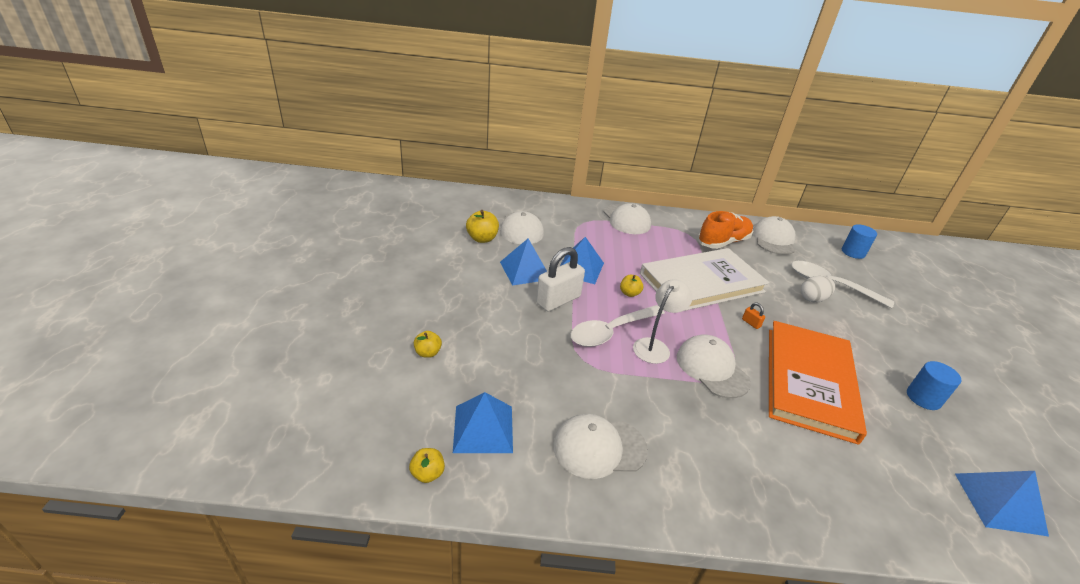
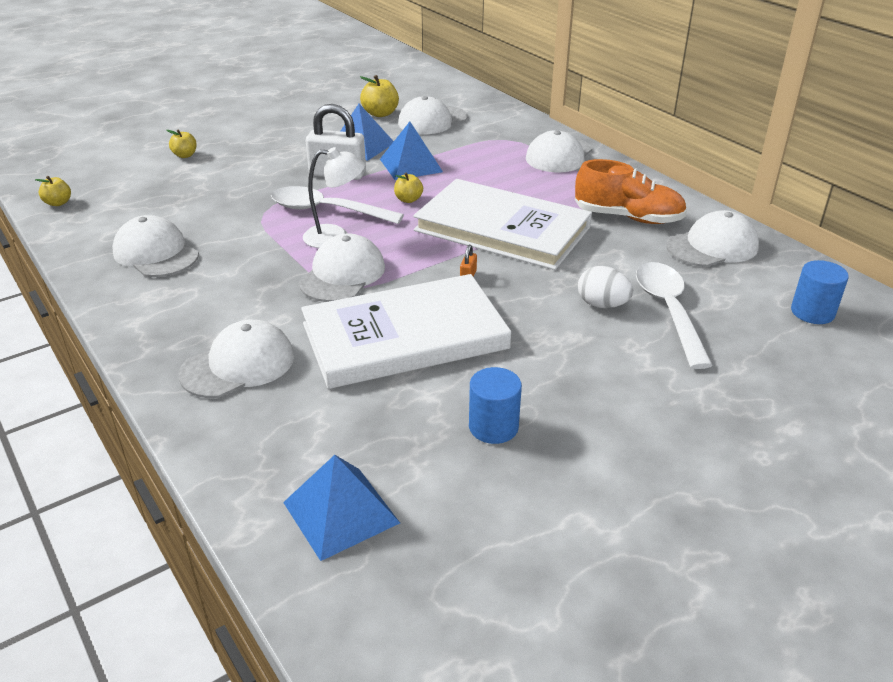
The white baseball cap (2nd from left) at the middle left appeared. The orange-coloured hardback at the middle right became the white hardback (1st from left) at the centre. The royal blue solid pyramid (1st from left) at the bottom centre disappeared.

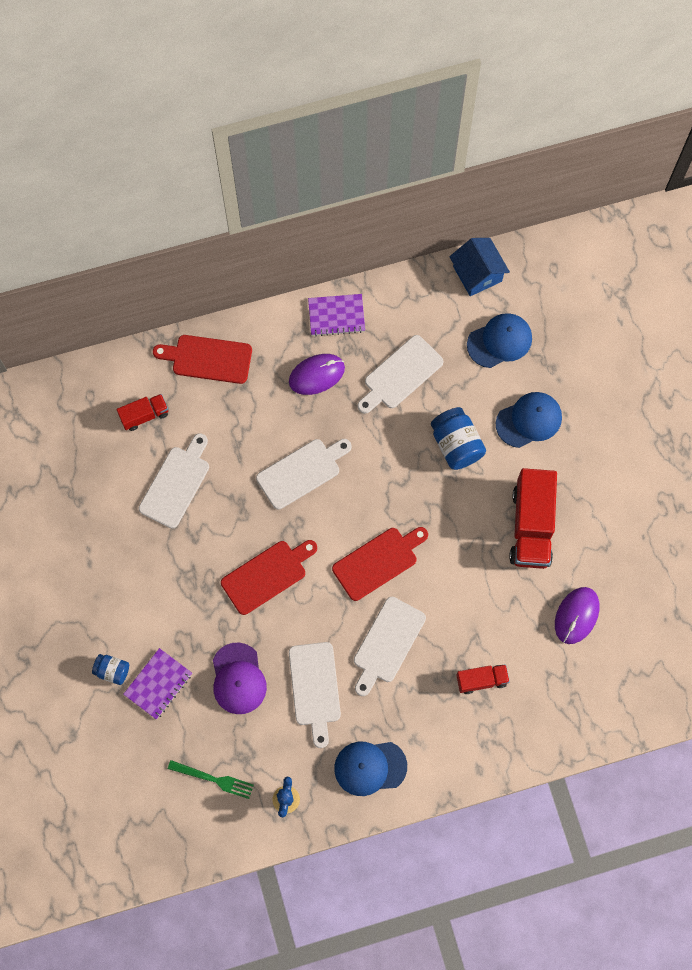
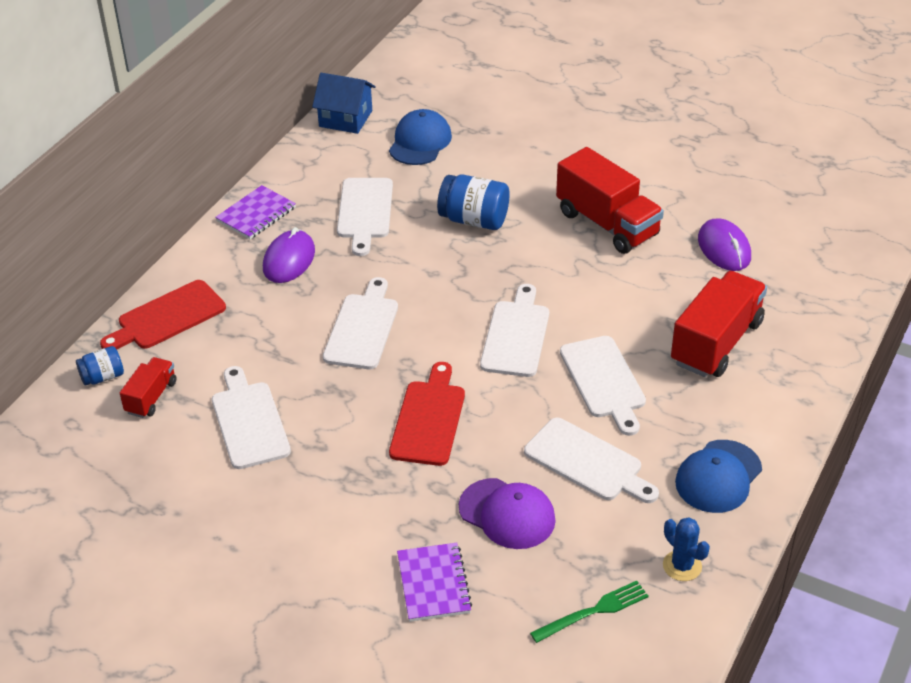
The royal blue jam jar (1st from left) moved from the bottom left to the middle left. The scarlet bread board (3rd from left) at the centre became the white bread board (4th from left) at the centre. The scarlet toy truck (2nd from left in the first image) at the bottom right changed to 1.90 times the size. The royal blue baseball cap (3rd from left) at the middle right disappeared.

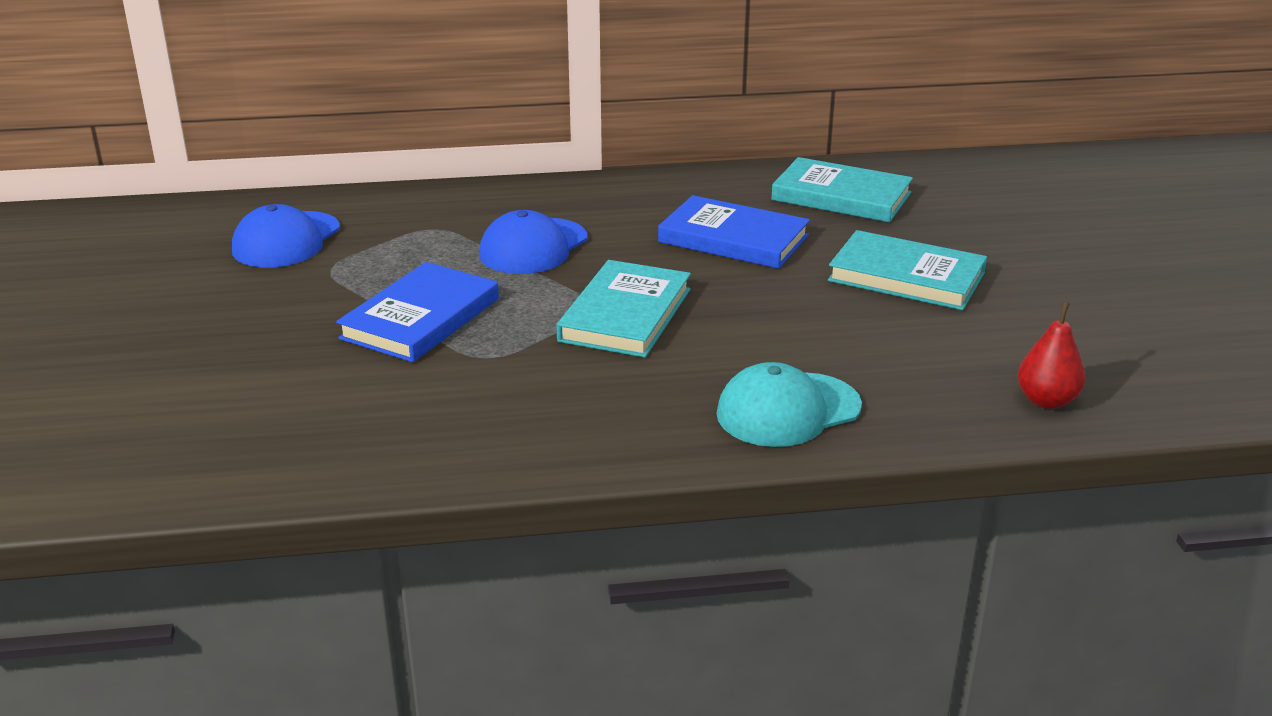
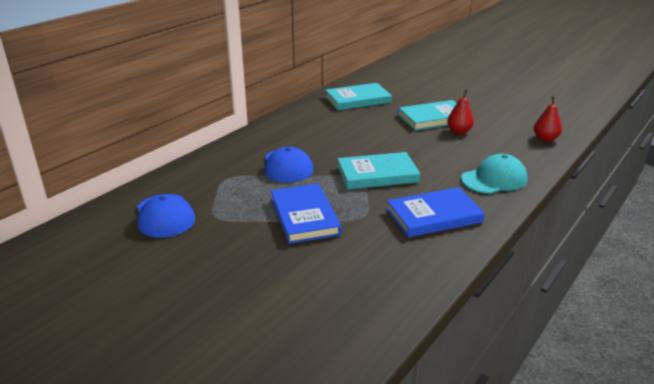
The teal hardback (1st from left in the first image) at the centre turned 75 degrees counterclockwise. The royal blue hardback (2nd from left) moved from the top centre to the centre. The scarlet pear fruit (1st from left) at the top right appeared. The teal baseball cap at the centre turned 135 degrees counterclockwise.

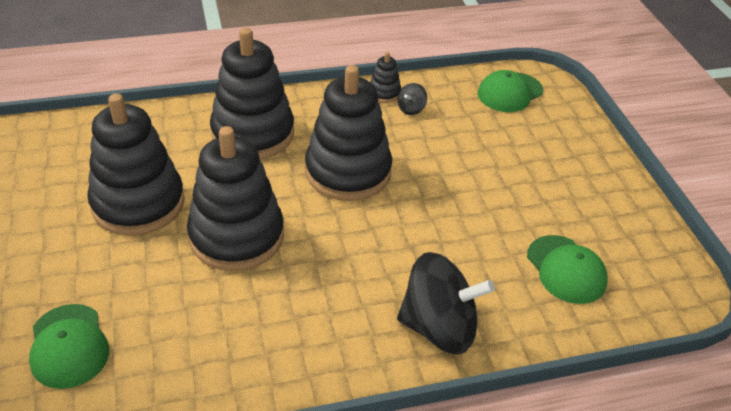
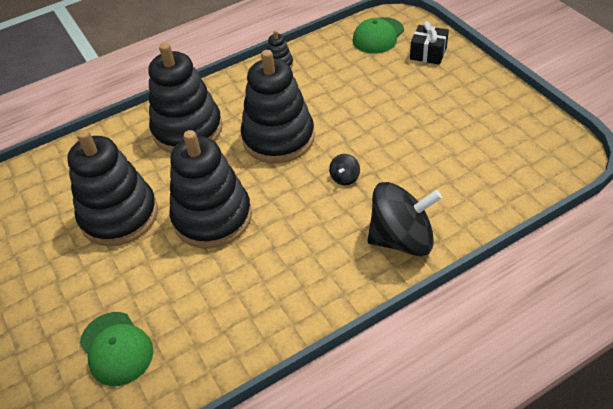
The ebony whirligig (1st from left) moved from the top centre to the centre. The ebony gift at the top right appeared. The leaf-green baseball cap (3rd from left) at the middle right disappeared.

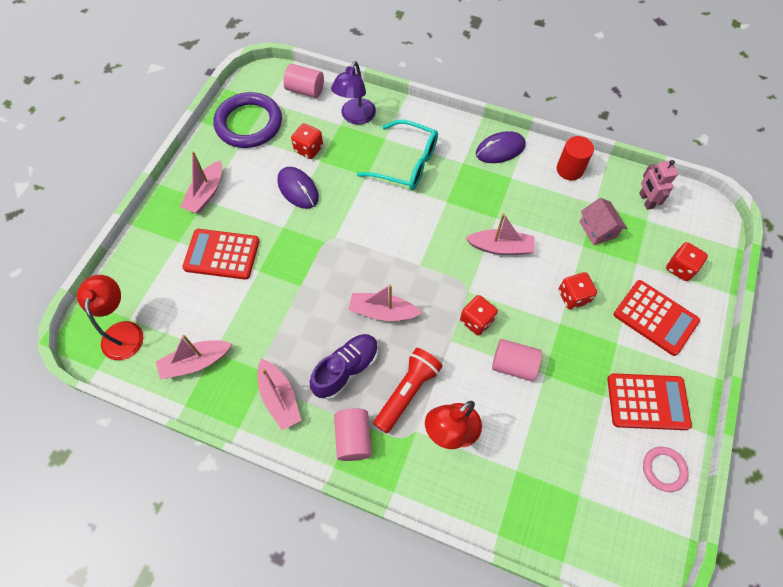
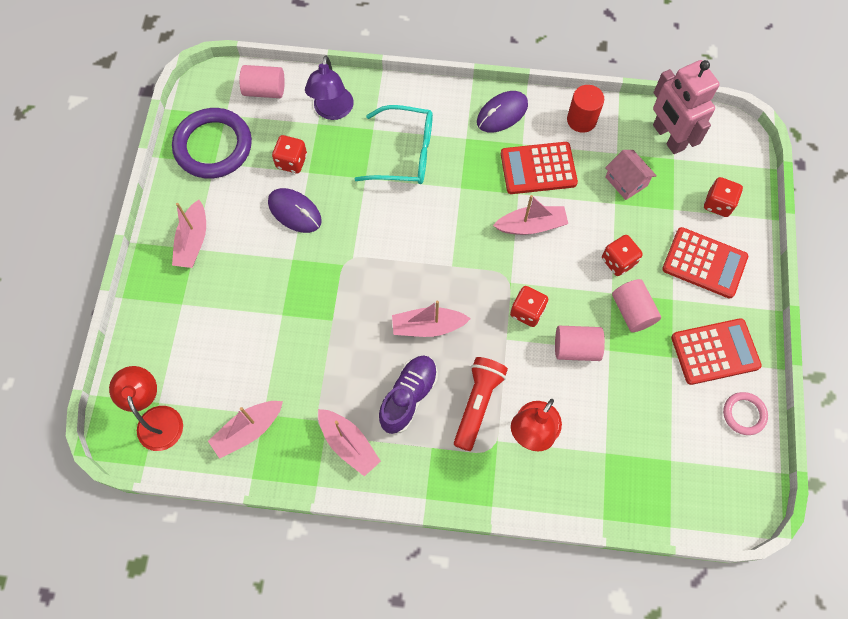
The scarlet adding machine (1st from left) moved from the middle left to the top centre. The pink cylinder shape (2nd from left in the first image) moved from the bottom centre to the middle right. The pink robot at the top right changed to 1.74 times the size.

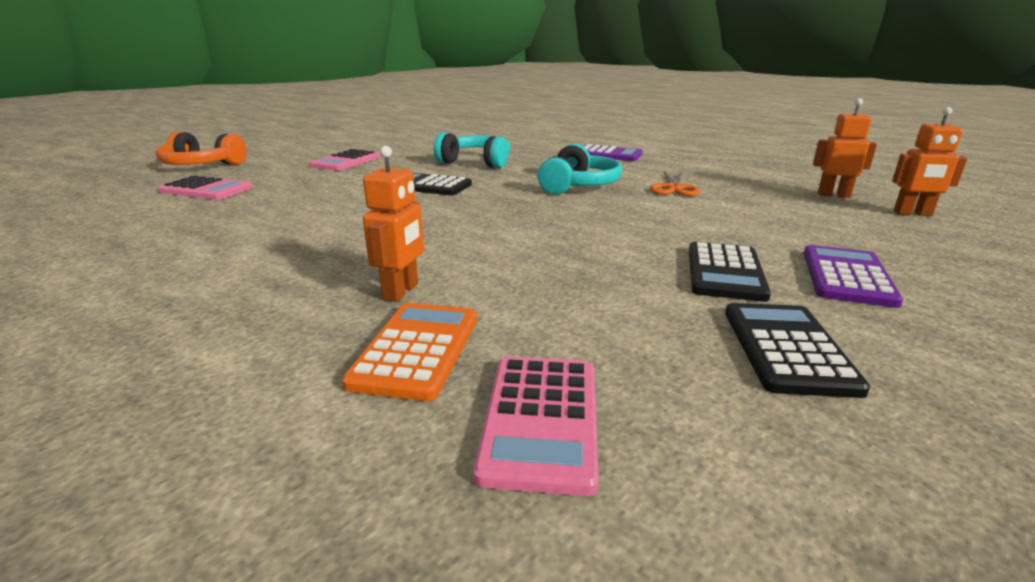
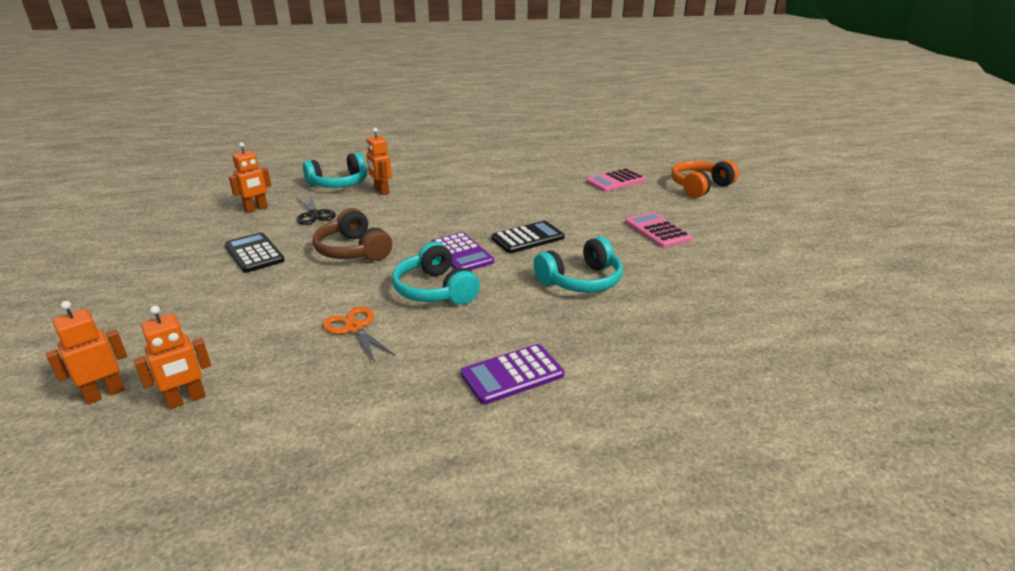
The orange-coloured robot (3rd from left) at the top left appeared. The ebony pair of scissors at the middle left appeared. The orange-coloured adding machine at the centre was replaced by the teal headset (1st from left) at the top left. The brown headset at the centre appeared. The violet adding machine (2nd from left in the first image) moved from the middle right to the centre. The pink adding machine (3rd from left) at the bottom centre disappeared. The ebony adding machine (3rd from left) at the middle right disappeared.

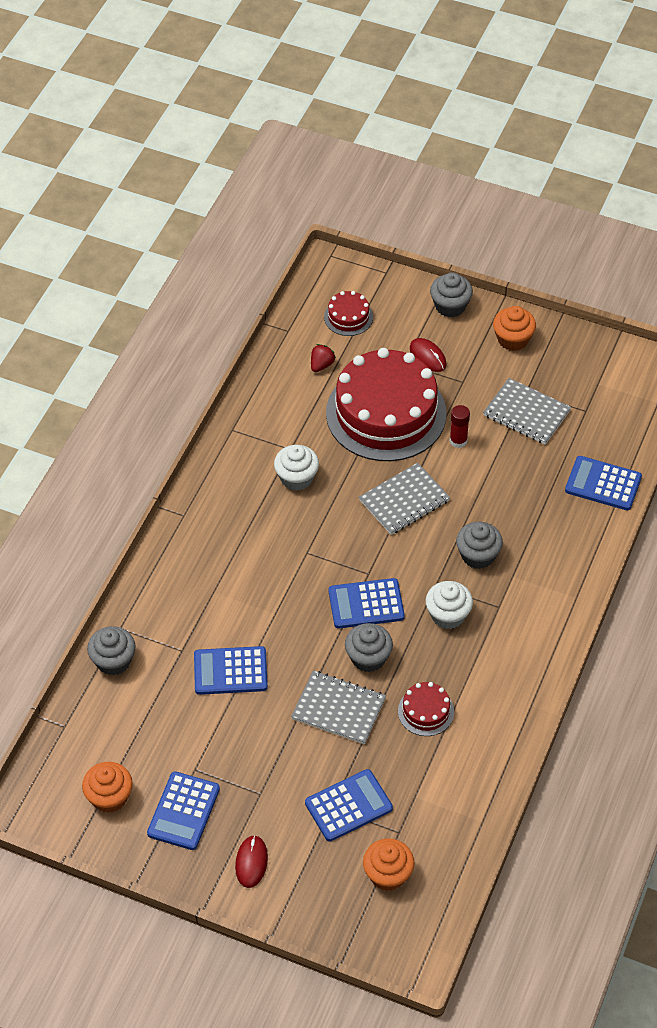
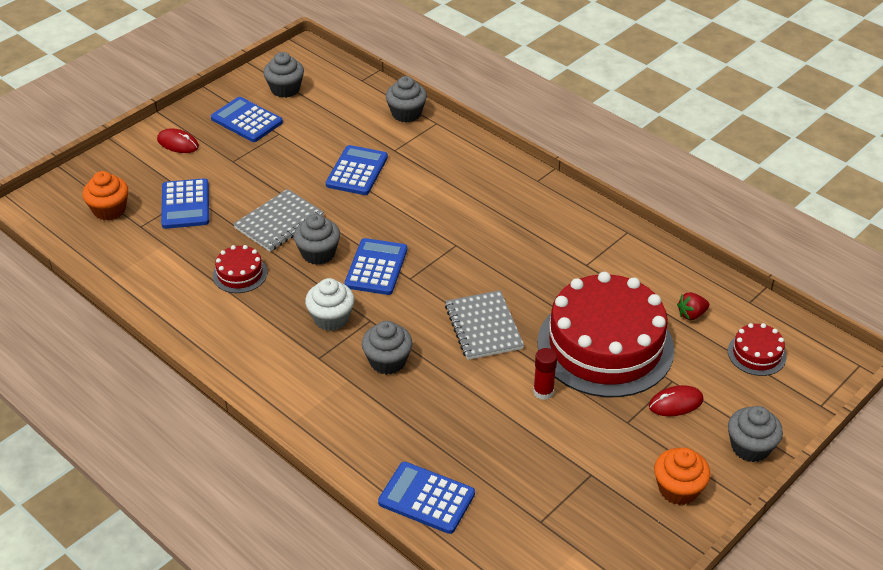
The orange-coloured muffin (1st from left) at the bottom left became the gray muffin (1st from left) at the top left. The royal blue adding machine (5th from left) at the middle right turned 105 degrees counterclockwise. The scarlet berry at the centre turned 105 degrees clockwise. The white muffin (1st from left) at the centre disappeared. The gray notebook (3rd from left) at the middle right disappeared.

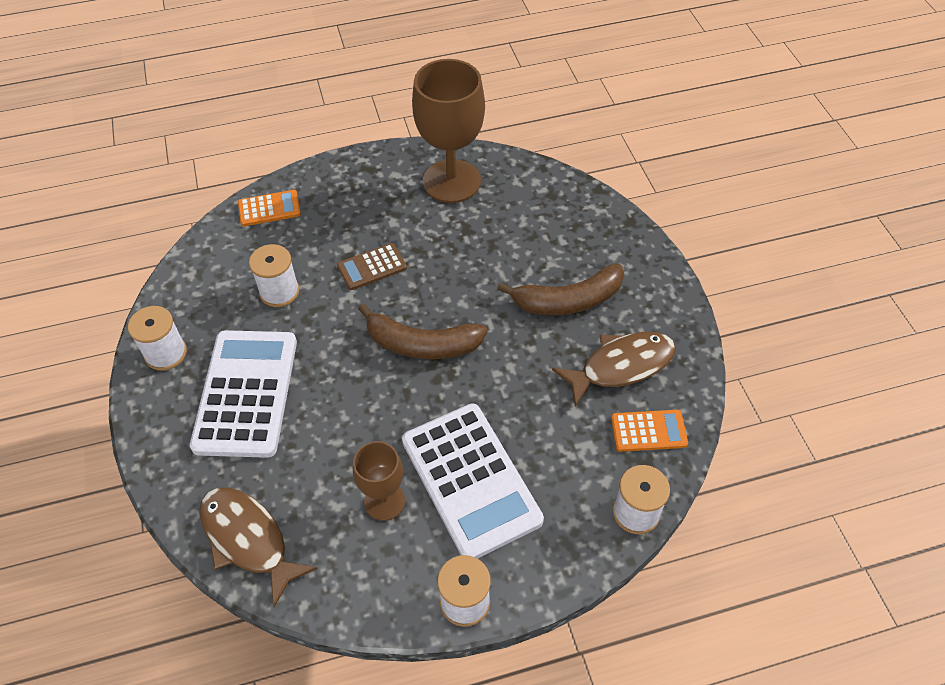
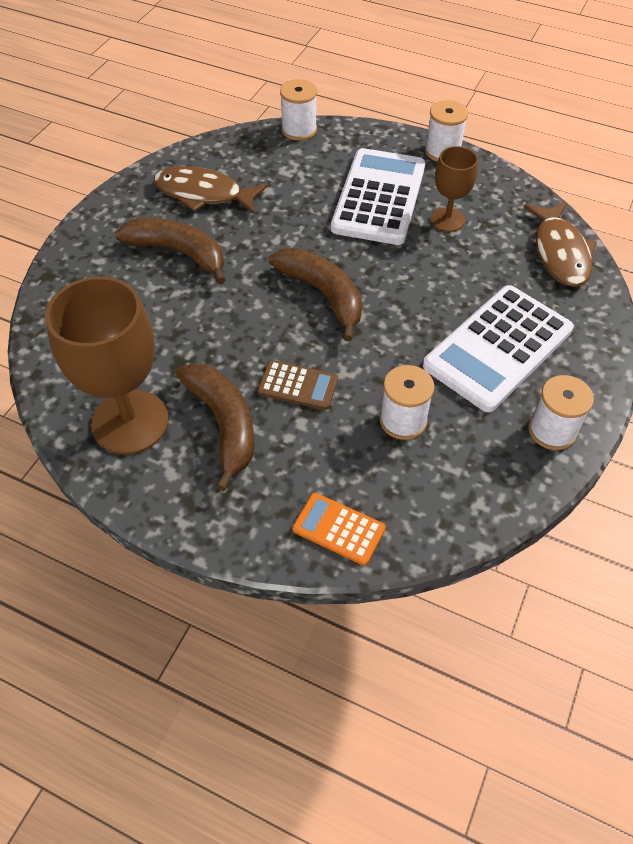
The brown toy banana (2nd from left) at the centre appeared. The orange-coloured adding machine (2nd from left) at the middle right disappeared.

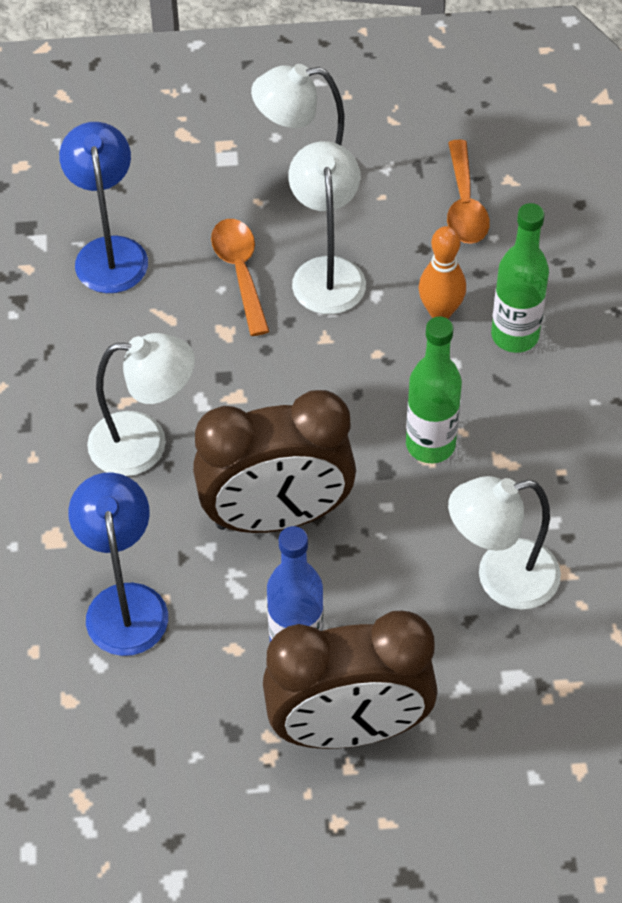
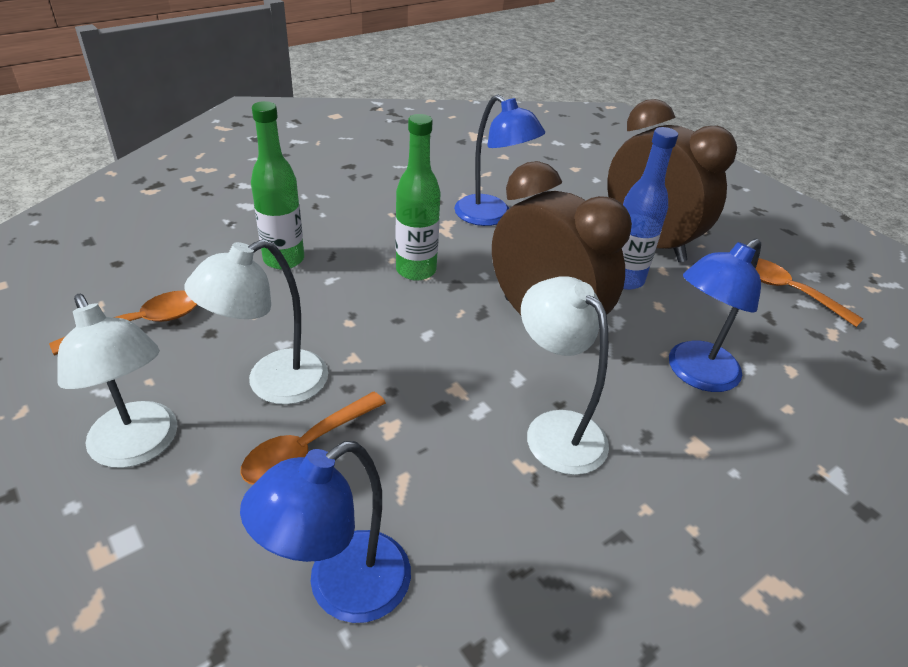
The white desk lamp (4th from left) at the middle right became the royal blue desk lamp (2nd from left) at the top centre. The orange-coloured tablespoon (3rd from left) at the middle right appeared. The orange-coloured bowling pin at the top right disappeared.

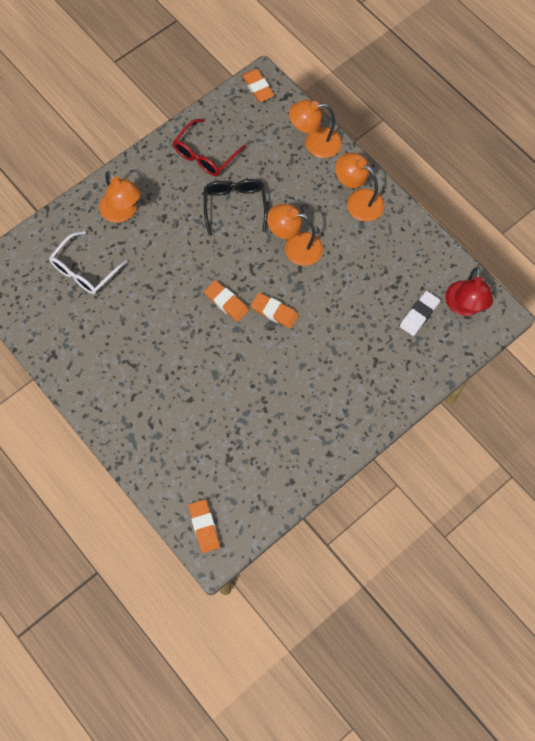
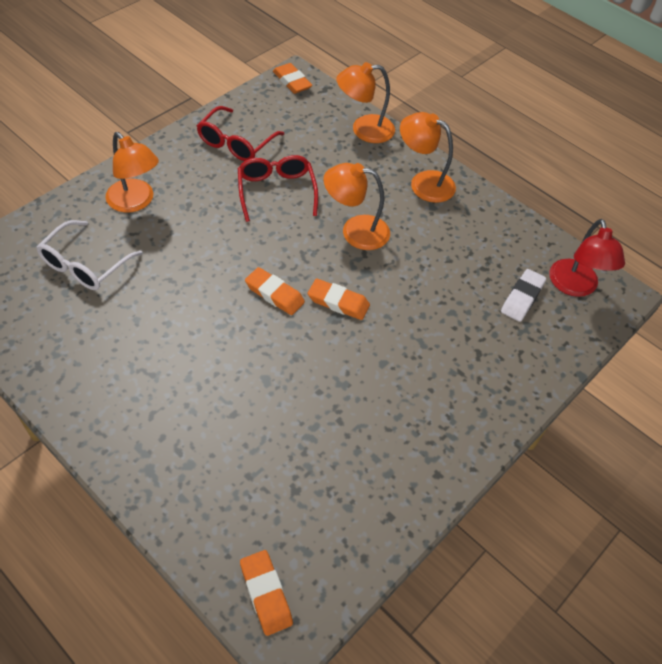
The ebony glasses at the top centre became the scarlet glasses (2nd from left) at the top centre.

